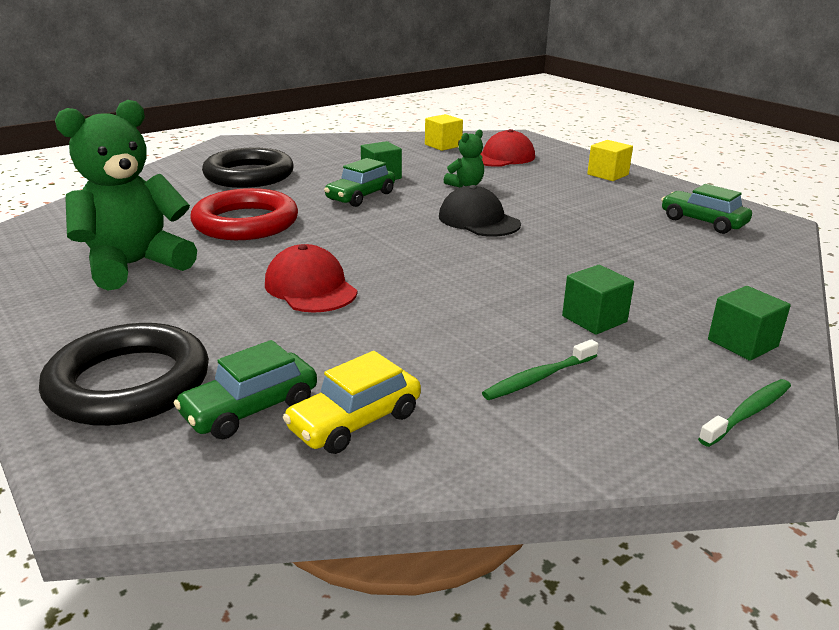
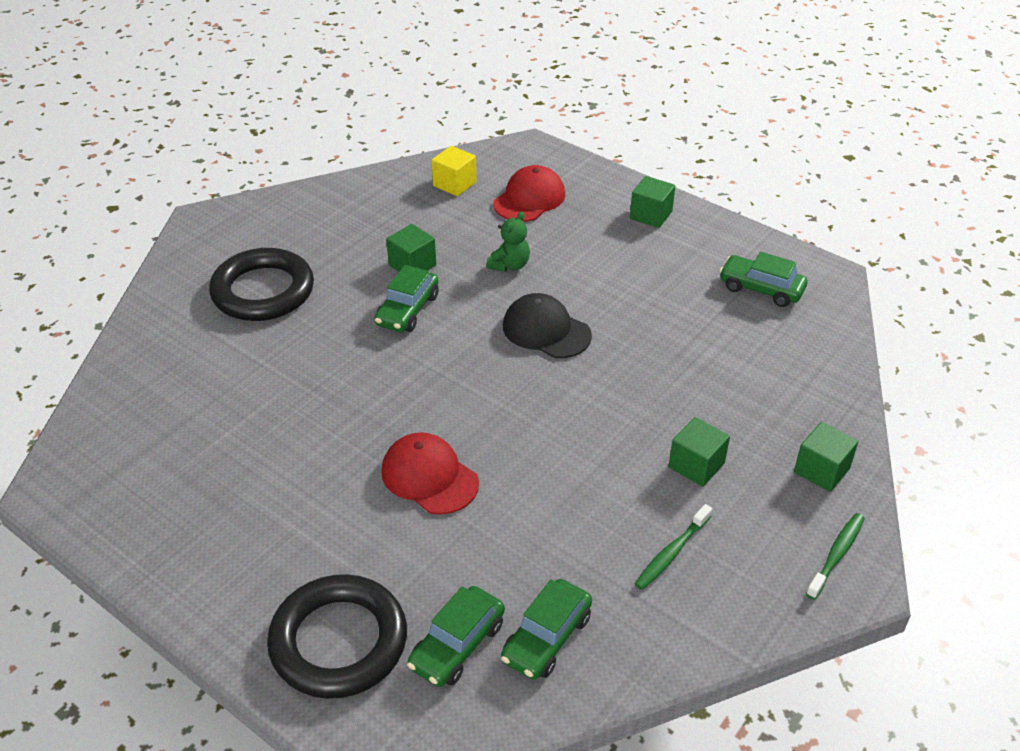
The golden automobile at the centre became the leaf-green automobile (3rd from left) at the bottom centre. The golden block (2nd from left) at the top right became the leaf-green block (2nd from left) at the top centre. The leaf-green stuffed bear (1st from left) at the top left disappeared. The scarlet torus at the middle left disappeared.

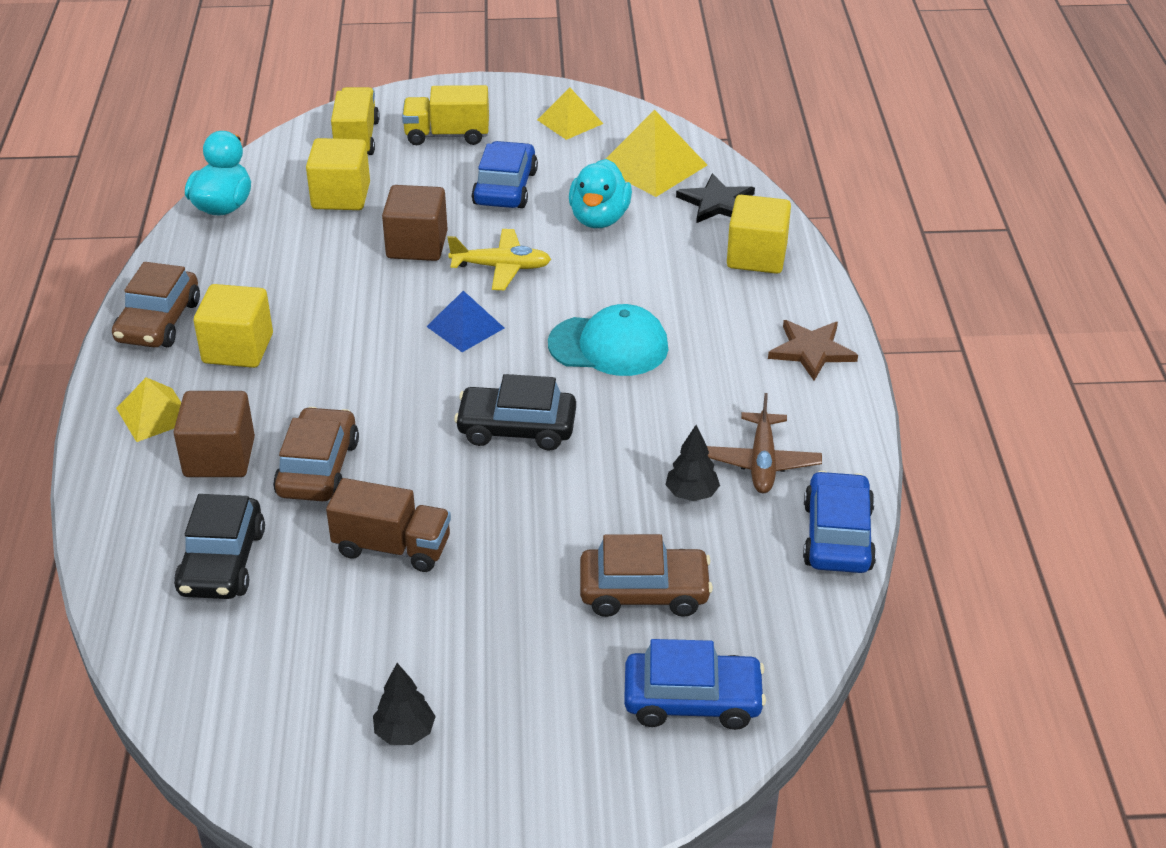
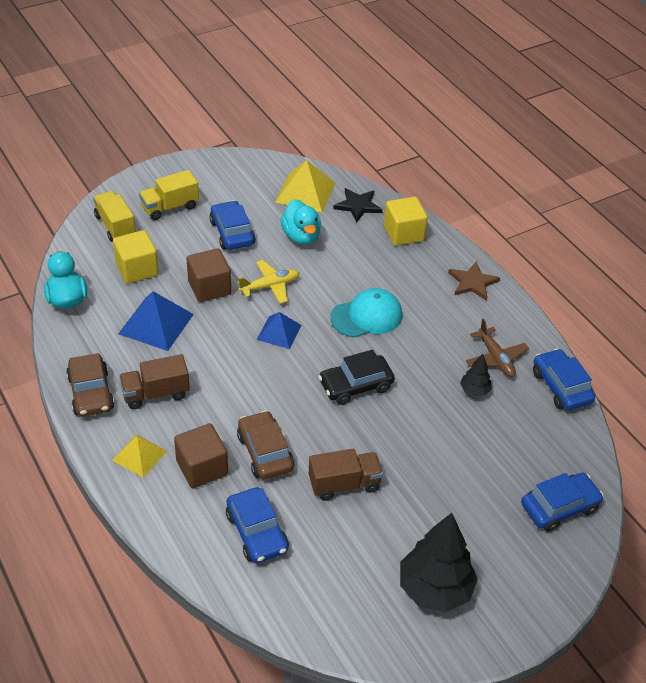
The royal blue solid pyramid (1st from left) at the middle left appeared. The golden block (1st from left) at the middle left was replaced by the brown toy truck (1st from left) at the middle left. The ebony automobile (1st from left) at the middle left became the royal blue automobile (2nd from left) at the bottom centre. The ebony tree (1st from left) at the bottom centre changed to 2.10 times the size. The golden solid pyramid (2nd from left) at the top centre disappeared. The brown automobile (3rd from left) at the bottom centre disappeared.

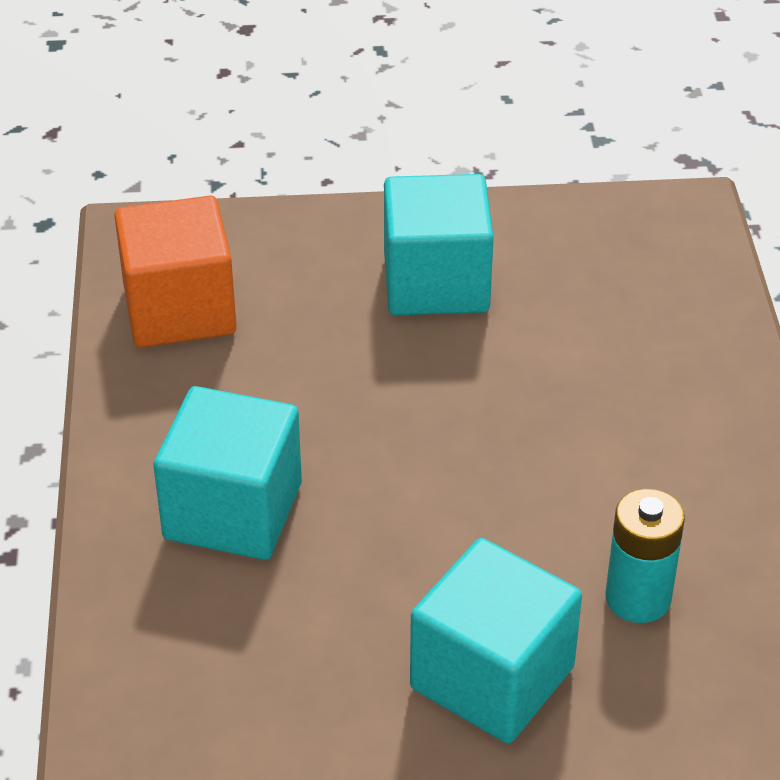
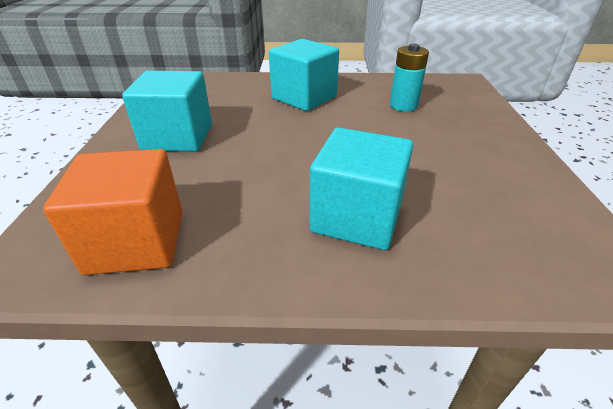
The teal block (3rd from left in the first image) moved from the bottom centre to the top centre.

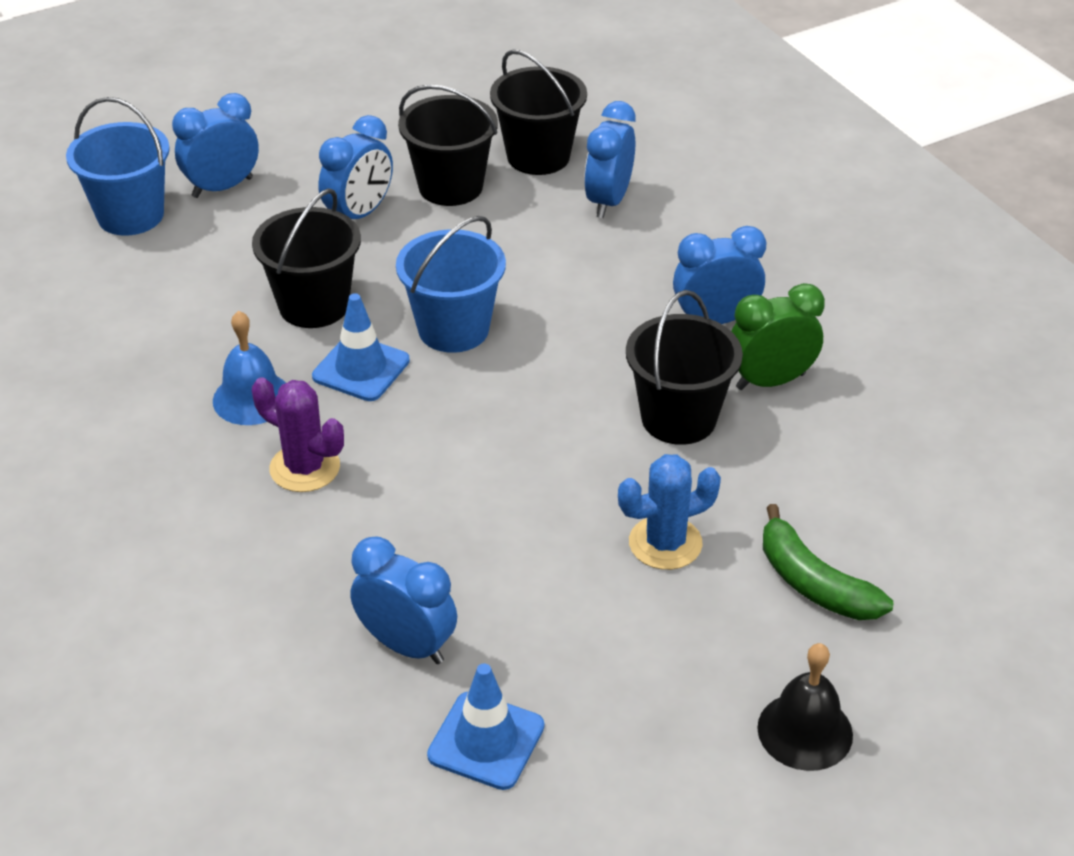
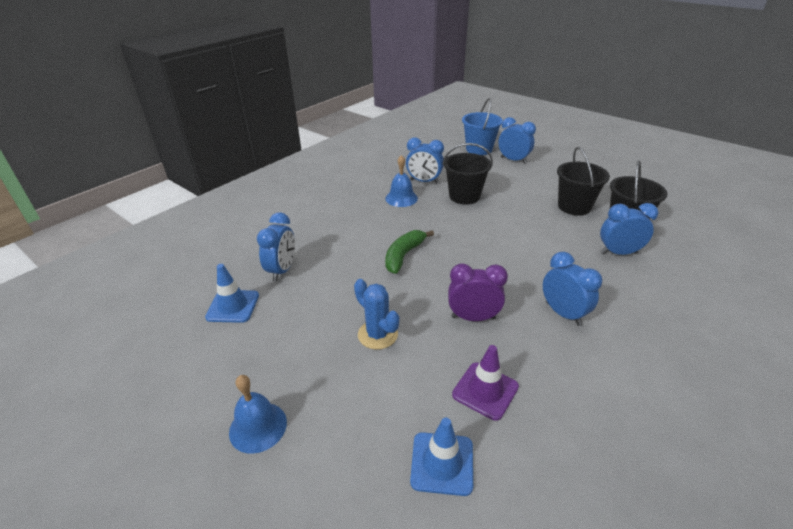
The ebony school bell at the bottom right became the royal blue school bell (1st from left) at the bottom left. The leaf-green toy banana moved from the middle right to the centre. The royal blue clock (2nd from left) moved from the top left to the top centre. The royal blue road cone (1st from left in the first image) moved from the centre to the bottom centre. The ebony sand bucket (4th from left) at the centre was replaced by the violet clock at the centre. The violet road cone at the bottom centre appeared. The violet cactus at the middle left disappeared. The royal blue sand bucket (2nd from left) at the top centre disappeared. The leaf-green clock at the middle right disappeared.

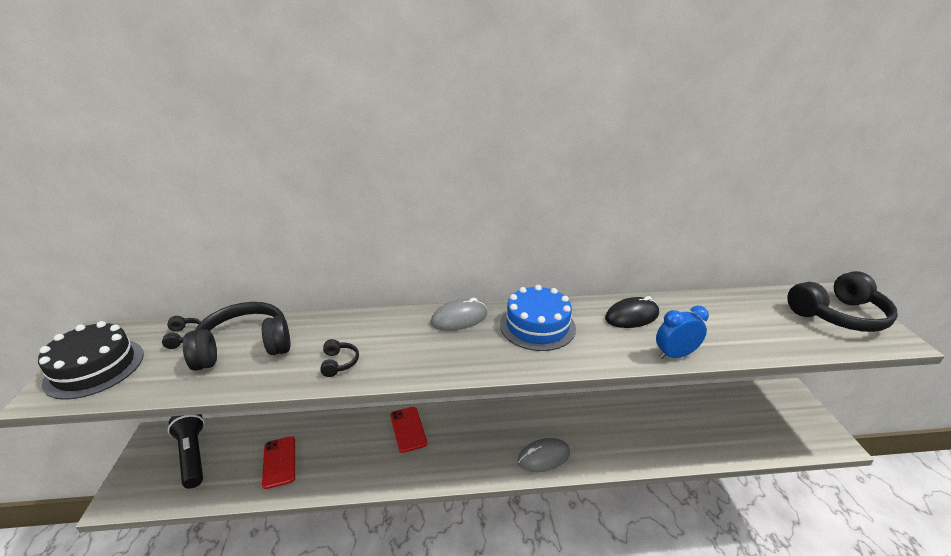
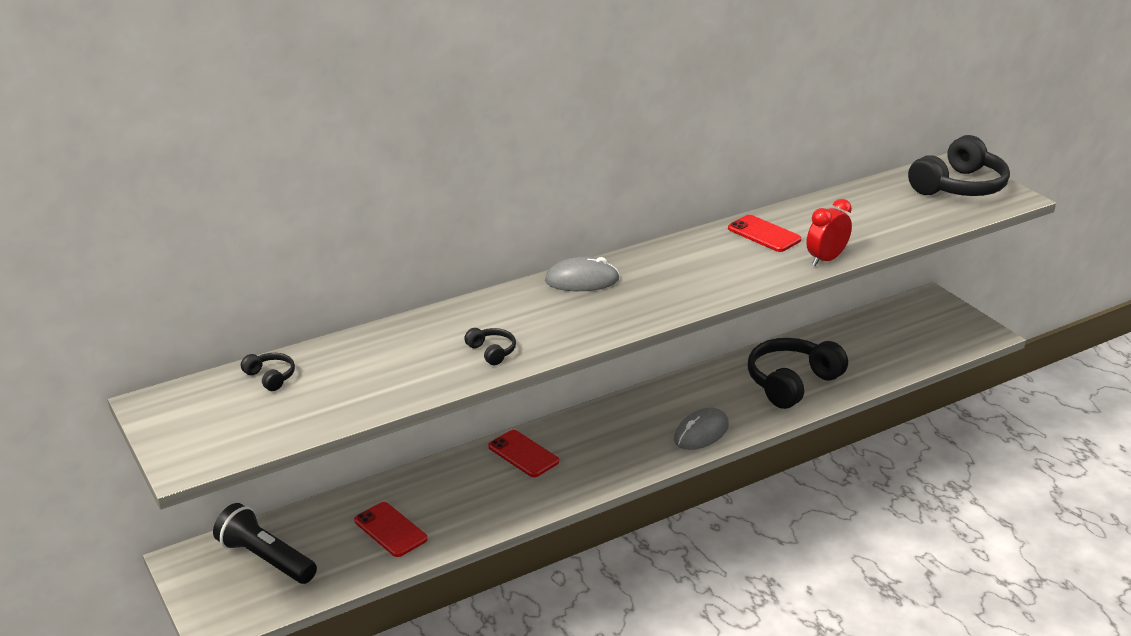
The gray PC mouse (1st from left) at the centre turned 45 degrees clockwise. The ebony PC mouse at the centre was replaced by the scarlet smartphone (3rd from left) at the middle right. The ebony headset (2nd from left in the first image) moved from the middle left to the middle right. The royal blue clock at the middle right became the scarlet clock at the middle right. The ebony gateau at the middle left disappeared. The royal blue gateau at the centre disappeared.

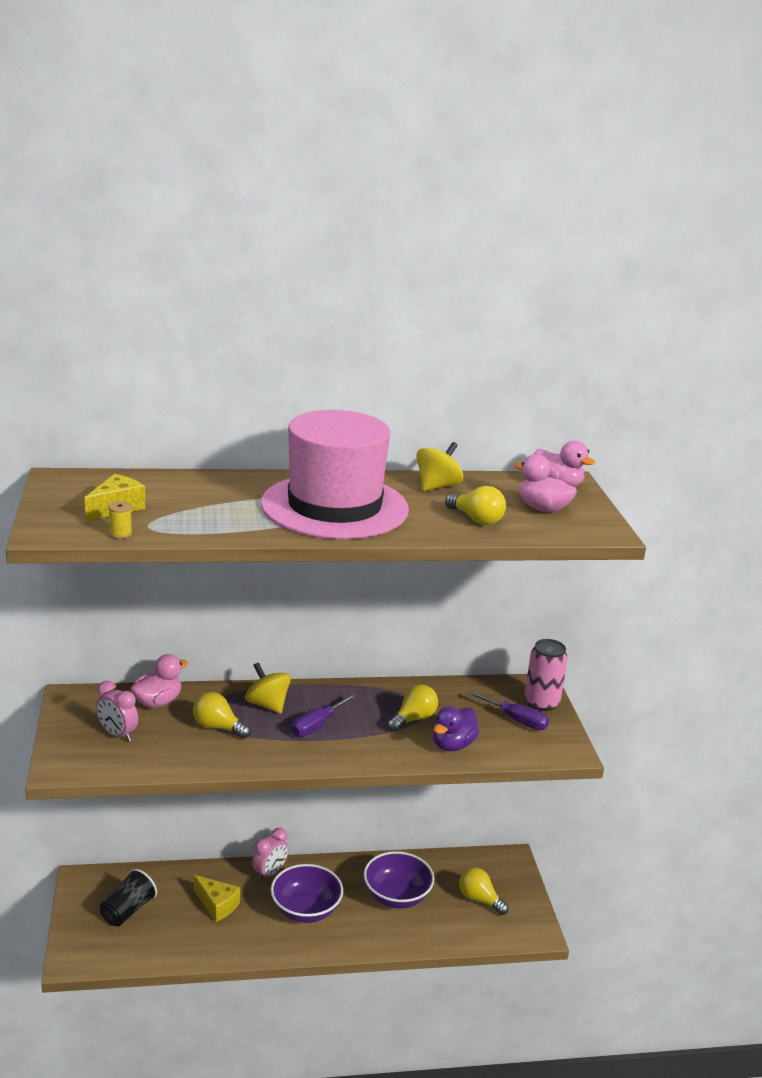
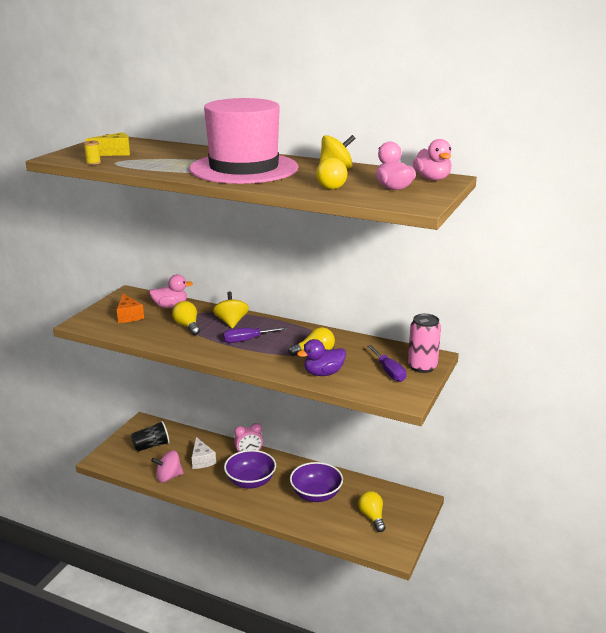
The pink clock (1st from left) at the middle left was replaced by the orange-coloured piece of cheese at the middle left. The pink whirligig at the bottom left appeared. The golden piece of cheese (2nd from left) at the bottom left became the white piece of cheese at the bottom centre.

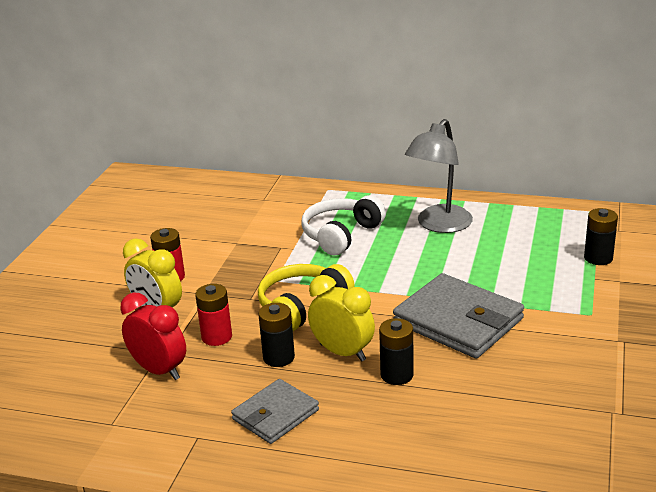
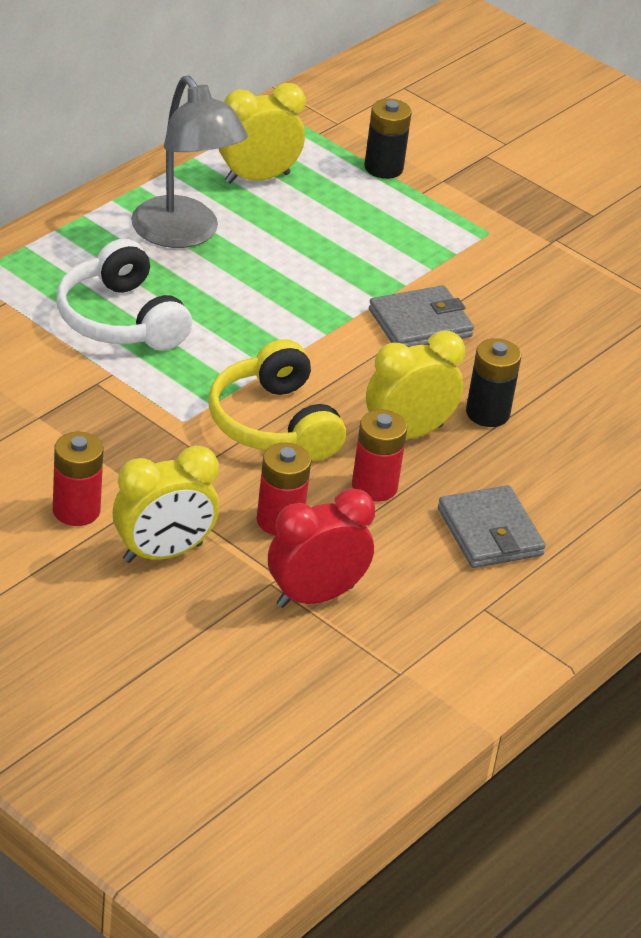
The golden clock (2nd from left) at the top centre appeared. The ebony power cell (1st from left) at the bottom centre became the scarlet power cell (3rd from left) at the centre. The gray card wallet (2nd from left in the first image) at the middle right changed to 0.60 times the size.

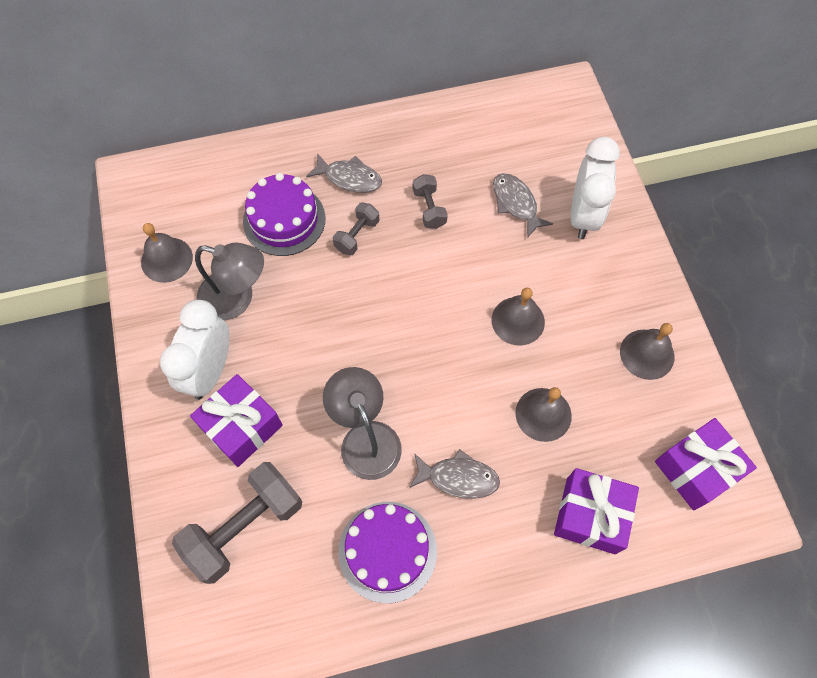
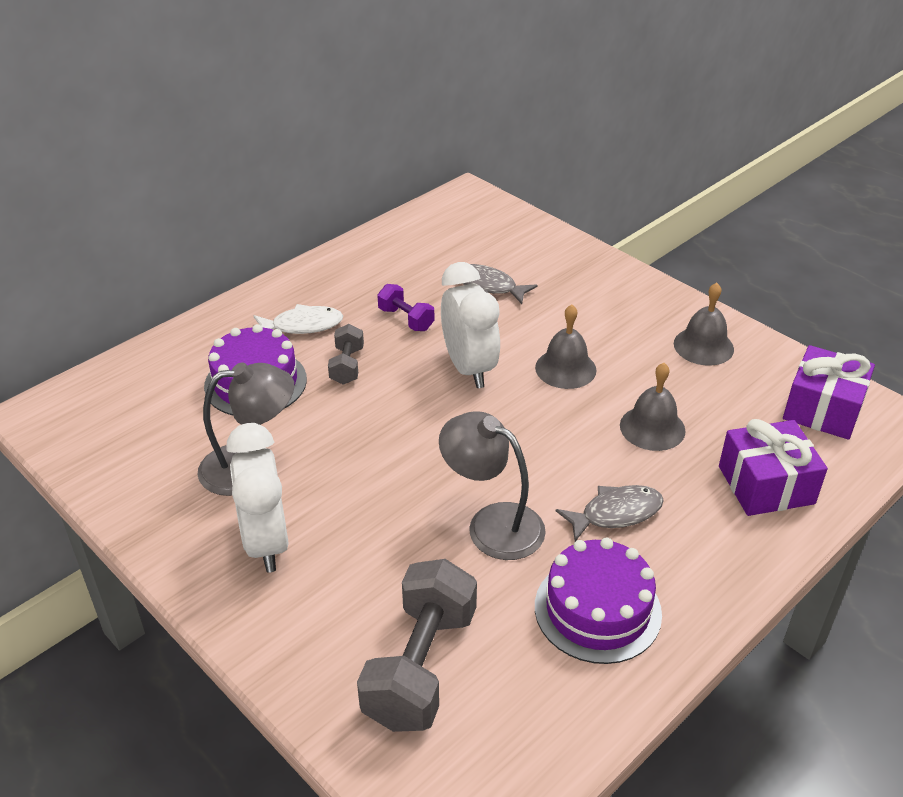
The gray fish figure (1st from left) at the top centre became the white fish figure at the middle left. The gray hand weight (3rd from left) at the top centre became the violet hand weight at the centre. The white clock (2nd from left) moved from the top right to the centre. The gray school bell (1st from left) at the middle left disappeared. The violet gift (1st from left) at the middle left disappeared.

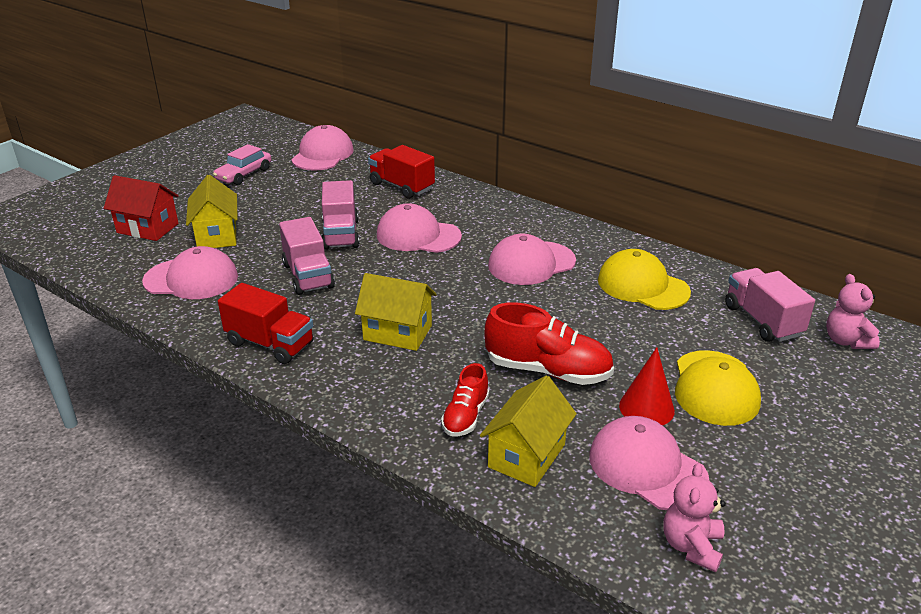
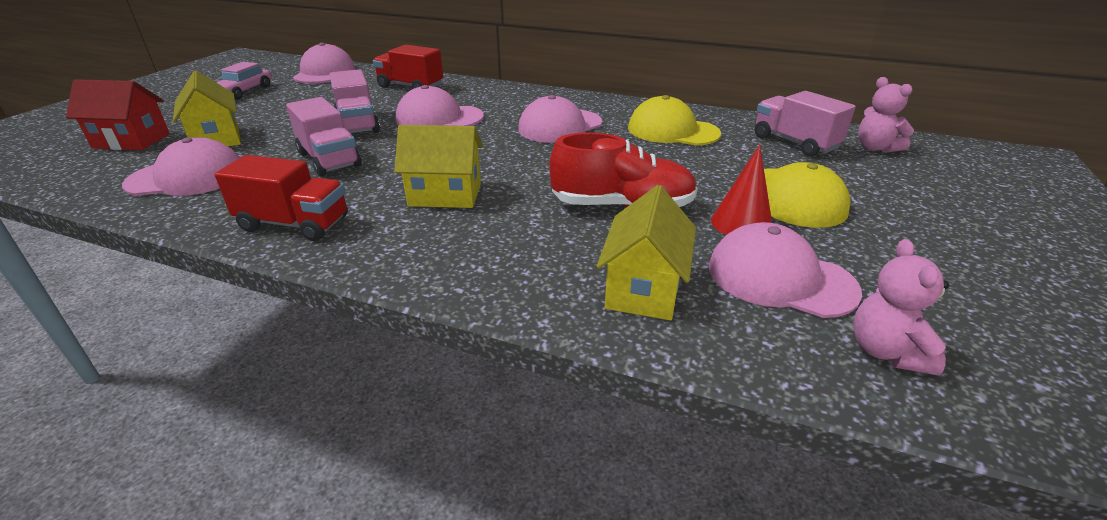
The scarlet shoe (1st from left) at the centre disappeared.

